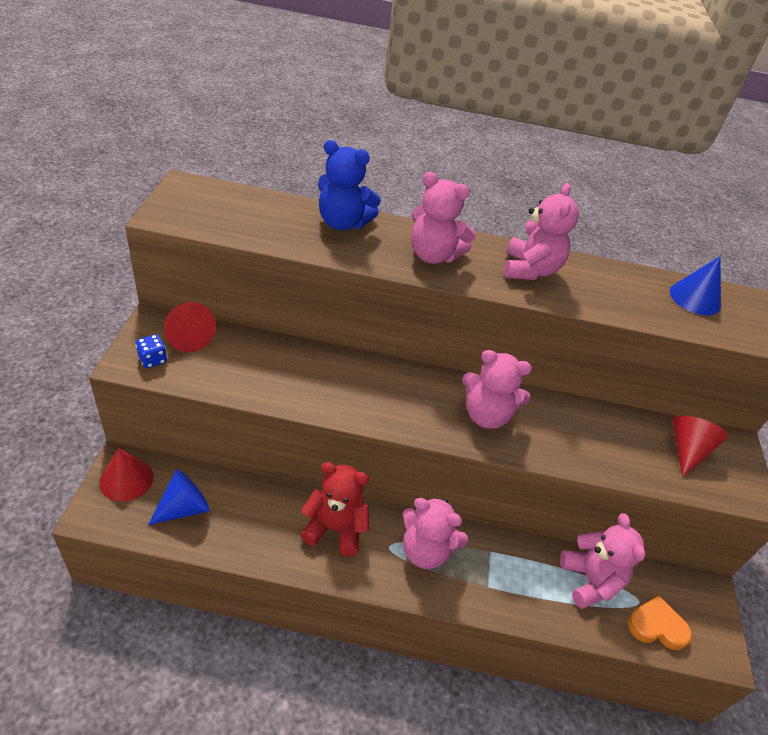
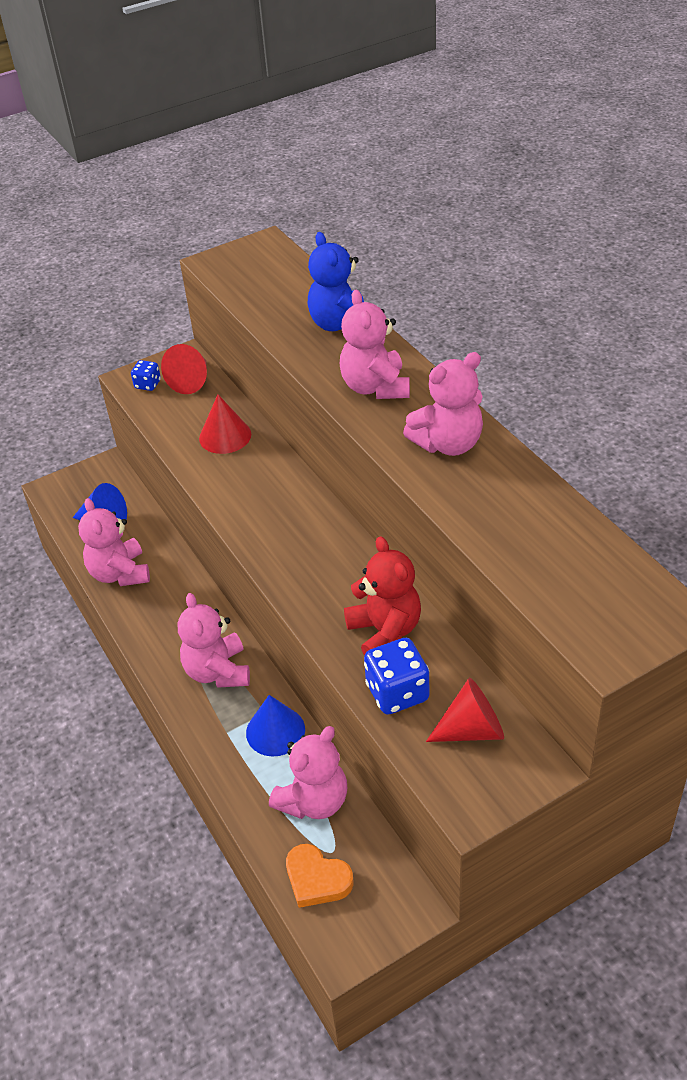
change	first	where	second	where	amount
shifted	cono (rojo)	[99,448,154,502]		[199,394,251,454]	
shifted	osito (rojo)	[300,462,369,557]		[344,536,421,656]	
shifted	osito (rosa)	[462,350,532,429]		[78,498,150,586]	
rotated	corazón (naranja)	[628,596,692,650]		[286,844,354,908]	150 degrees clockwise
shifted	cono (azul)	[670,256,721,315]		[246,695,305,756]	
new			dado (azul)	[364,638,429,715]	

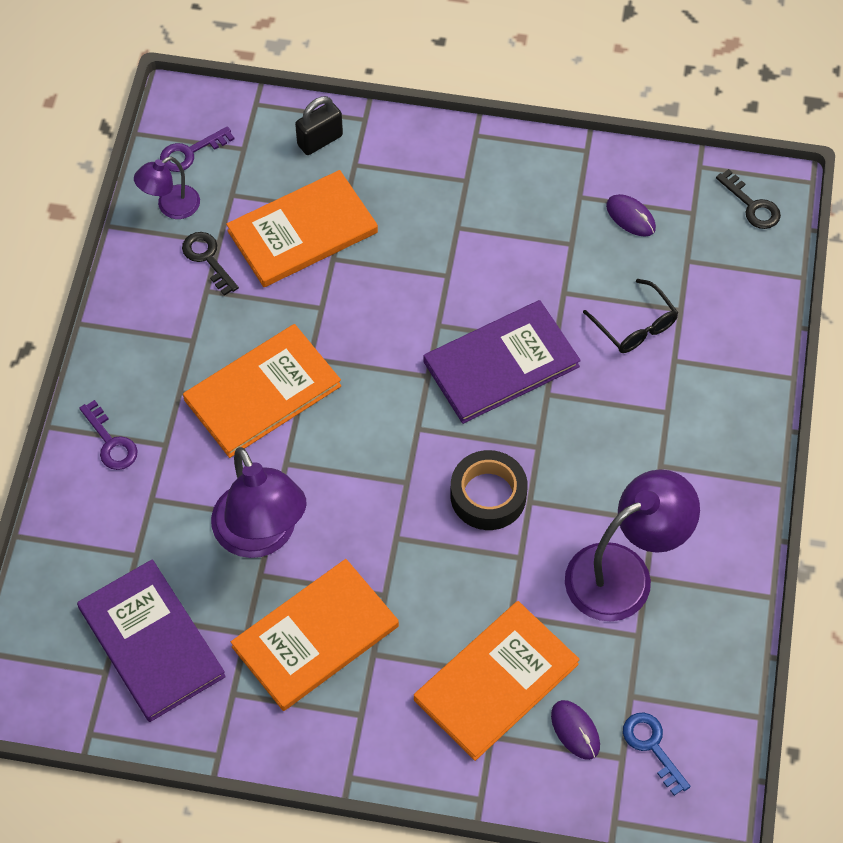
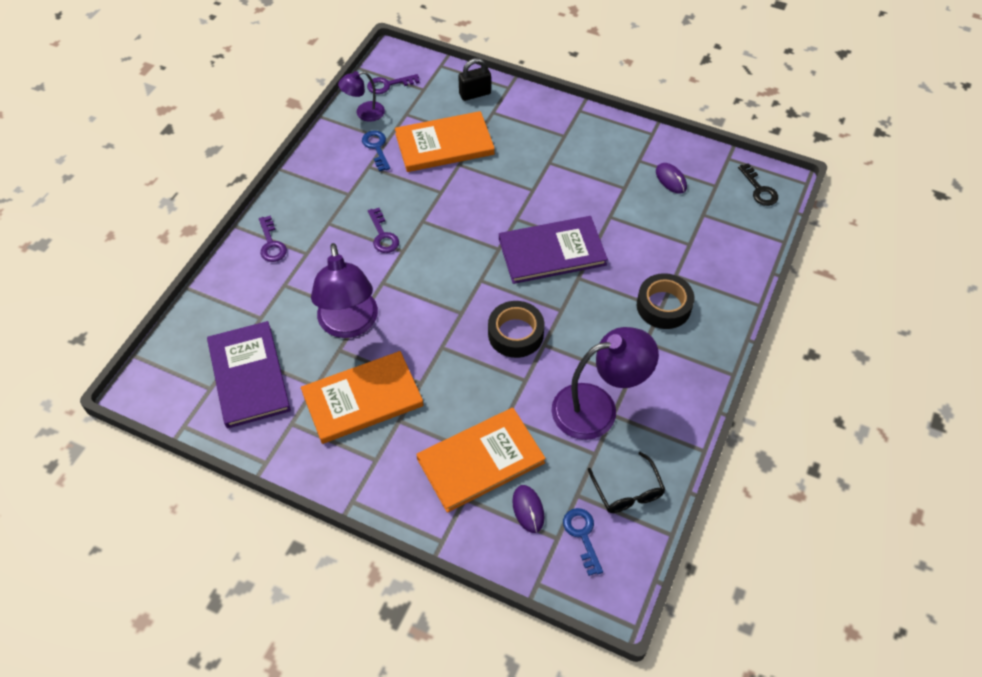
change	first	where	second	where	amount
repainted	llave (negro)	[182,232,239,296]	llave (azul)	[362,130,390,172]	
swapped	libro (naranja)	[183,324,341,458]	llave (morado)	[368,208,399,253]	
shifted	gafas (negro)	[583,279,678,353]		[588,452,665,513]	
new			cinta adhesiva (negro)	[637,273,694,329]	

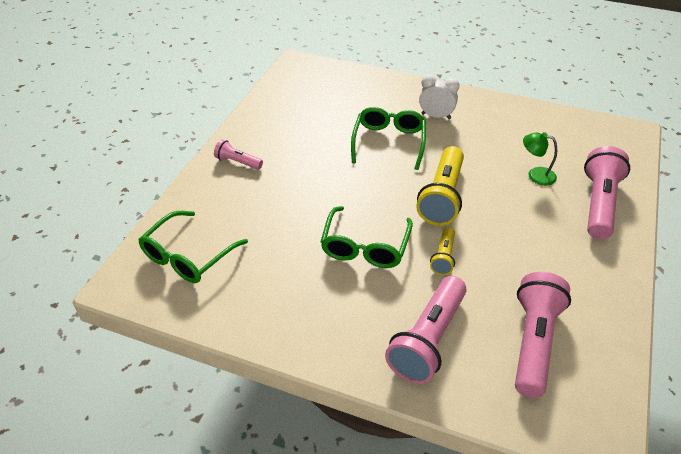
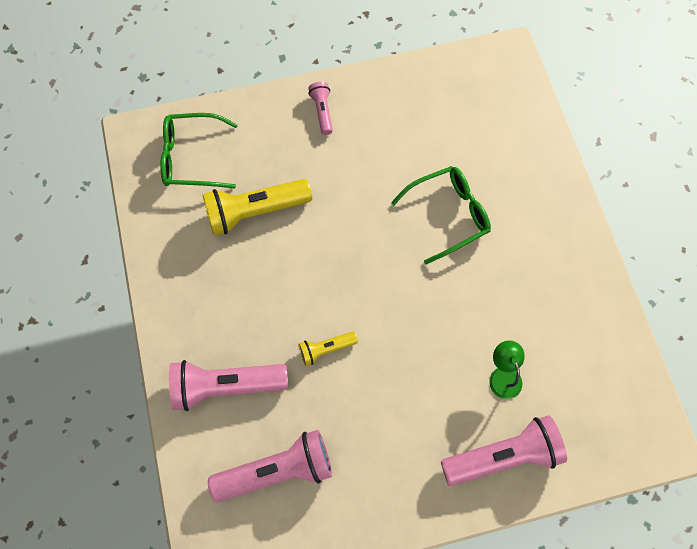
change	first	where	second	where	amount
gone	gafas (verde)	[321,206,413,268]			
shifted	lámpara de mano (amarillo)	[417,146,464,226]		[202,179,312,236]	
gone	despertador (blanco)	[419,74,460,119]			

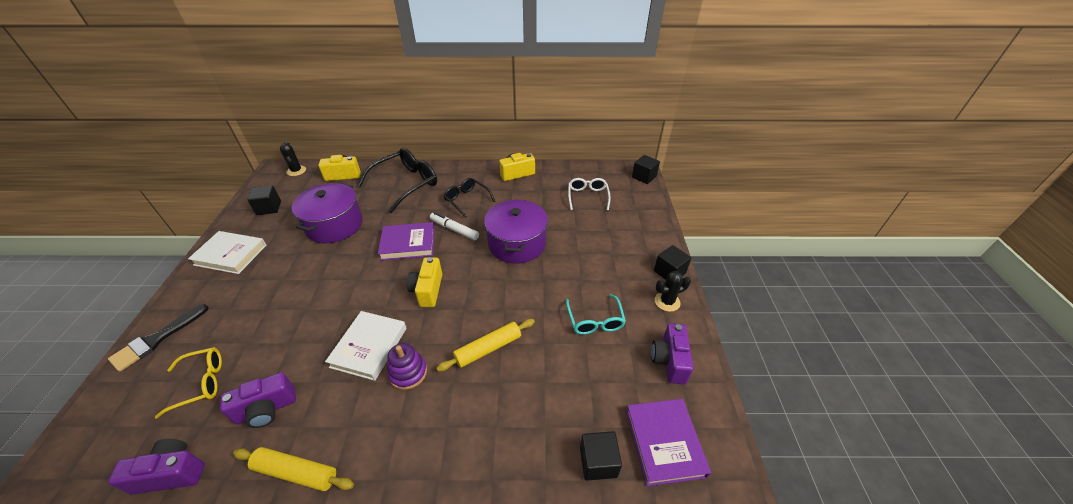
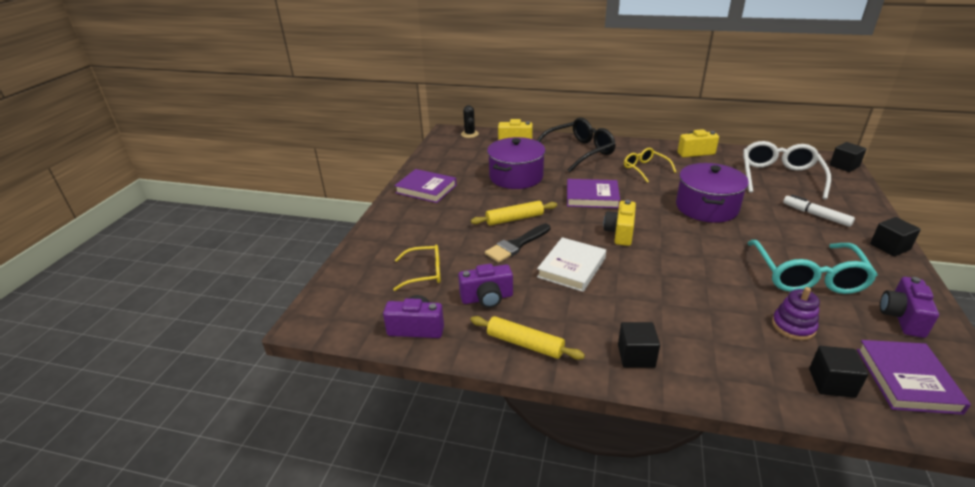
change	first	where	second	where	amount
shifted	pincel (negro)	[108,304,209,372]		[485,224,550,263]	
repainted	libro (blanco)	[188,231,266,274]	libro (morado)	[394,169,457,203]	
shifted	cubo (negro)	[247,186,281,215]		[618,322,660,368]	
shifted	juguete apilable (morado)	[387,343,427,390]		[772,287,820,340]	
shifted	rotulador (blanco)	[430,212,479,240]		[783,194,855,227]	
shifted	rodillo (amarillo)	[437,319,535,372]		[471,201,557,226]	
repainted	gafas (negro)	[444,178,495,218]	gafas (amarillo)	[624,148,676,183]	
scaled	gafas (turquesa)	[566,294,626,335]		[747,240,878,294]	x1.70
scaled	gafas (blanco)	[568,178,611,210]		[743,141,831,200]	x1.70
gone	cactus (negro)	[655,271,691,312]			

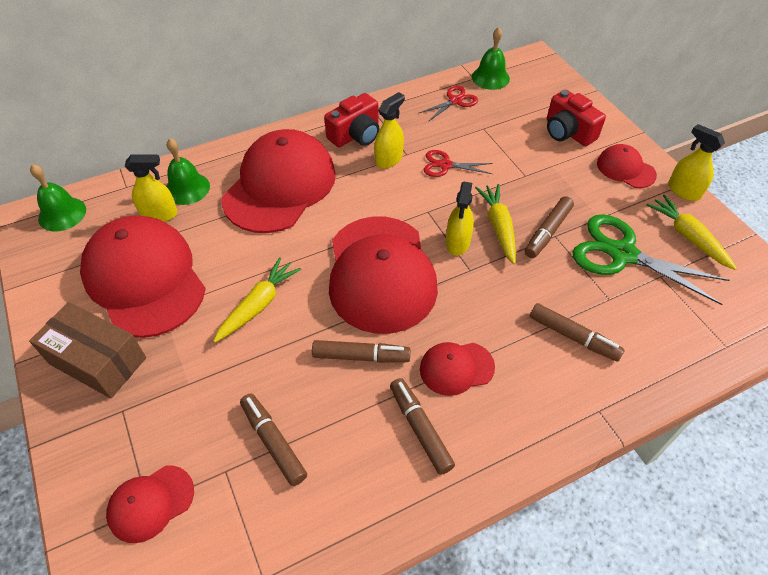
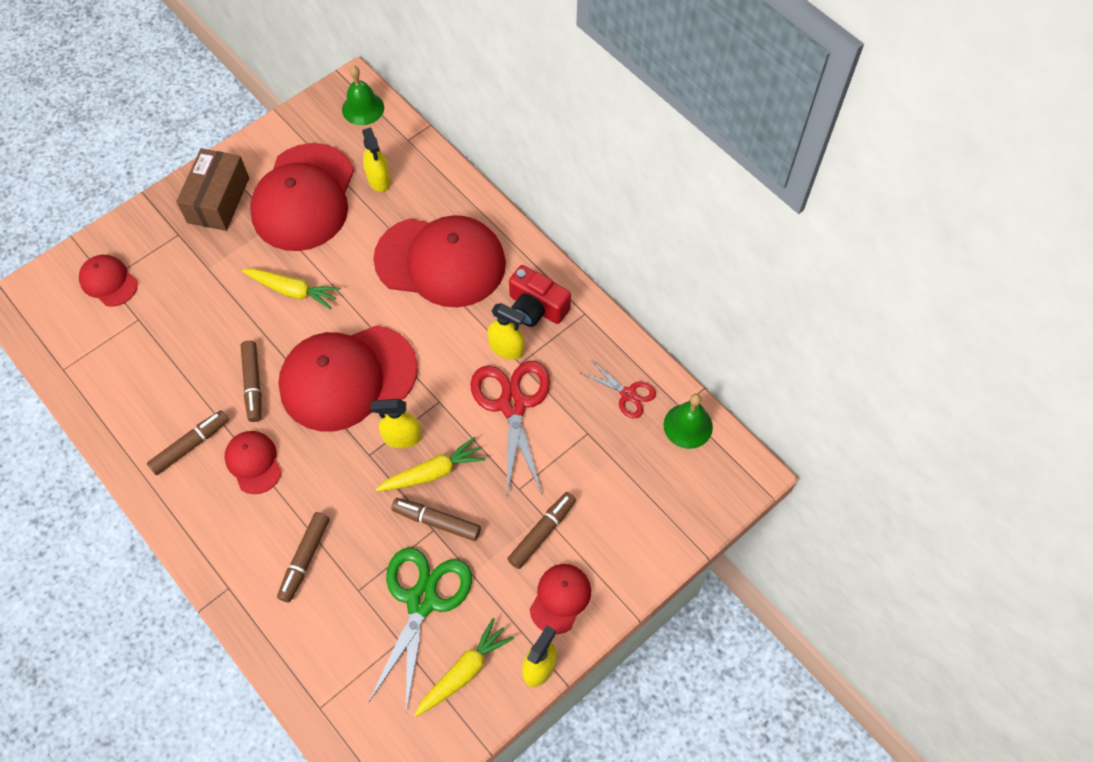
change	first	where	second	where	amount
rotated	gorra (rojo)	[80,215,206,338]		[250,143,354,251]	150 degrees clockwise
gone	campana (verde)	[166,138,210,205]			
shifted	rotulador (marrón)	[240,393,307,486]		[507,492,576,569]	
scaled	tijeras (rojo)	[424,150,493,177]		[470,361,550,495]	x1.89
gone	cámara (rojo)	[547,90,606,146]			

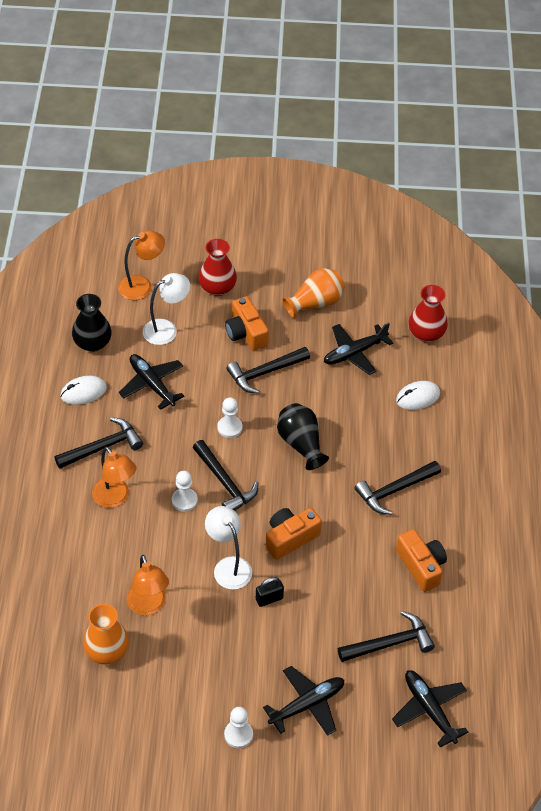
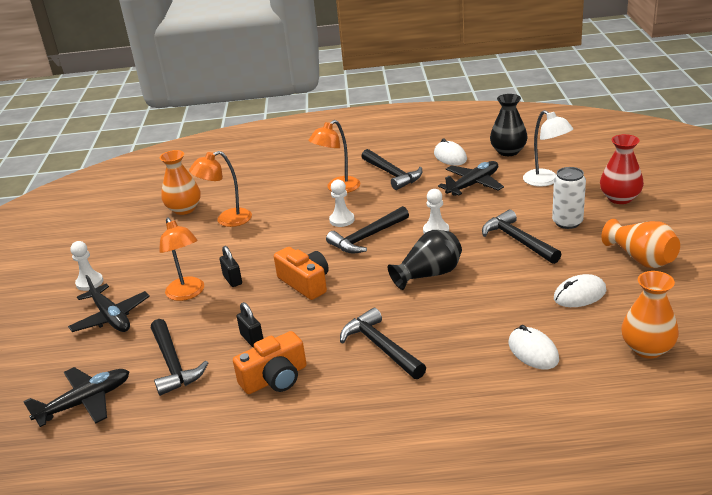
change	first	where	second	where	amount
shifted	lámpara (naranja)	[118,230,165,300]		[159,217,204,301]	
gone	lámpara (blanco)	[205,506,252,590]			
swapped	cámara (naranja)	[225,296,269,351]	lata (blanco)	[552,167,586,229]	
swapped	avión (negro)	[324,323,393,375]	ratón (blanco)	[554,274,606,307]	
repainted	florero (rojo)	[409,285,448,342]	florero (naranja)	[621,271,679,358]	
new			candado (negro)	[237,302,263,347]	

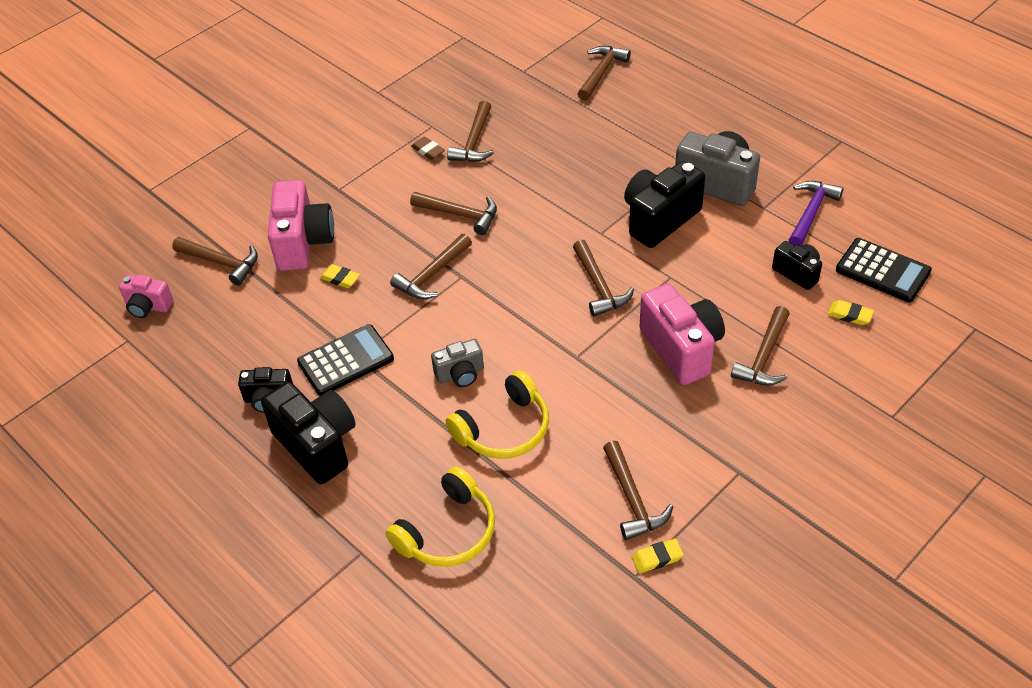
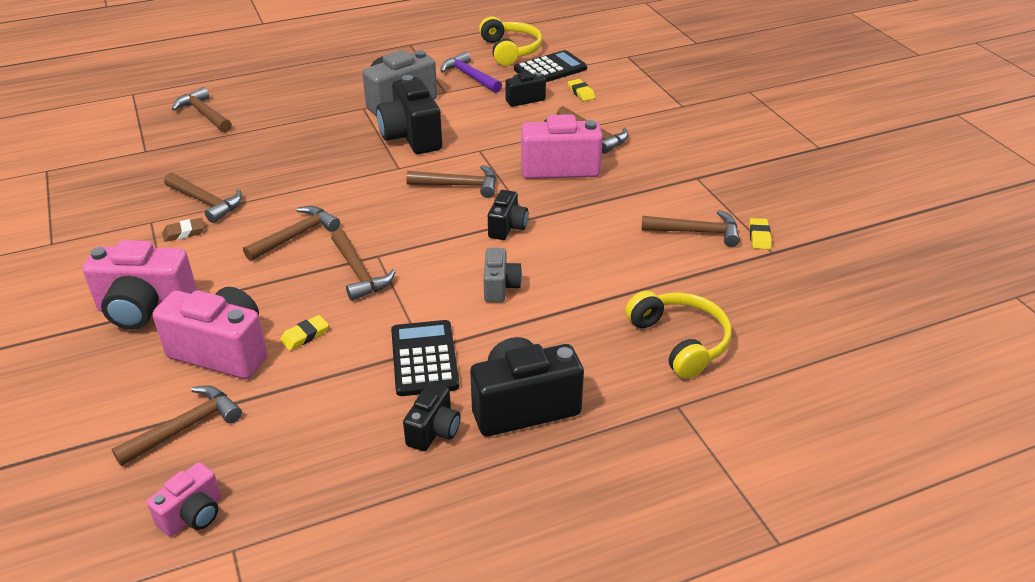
change	first	where	second	where	amount
shifted	auriculares (amarillo)	[446,370,549,459]		[479,17,542,66]	
rotated	goma de borrar (amarillo)	[828,300,874,325]		[568,79,595,101]	75 degrees counterclockwise
new			cámara (rosa)	[83,240,197,329]	
new			cámara (negro)	[488,190,528,240]	

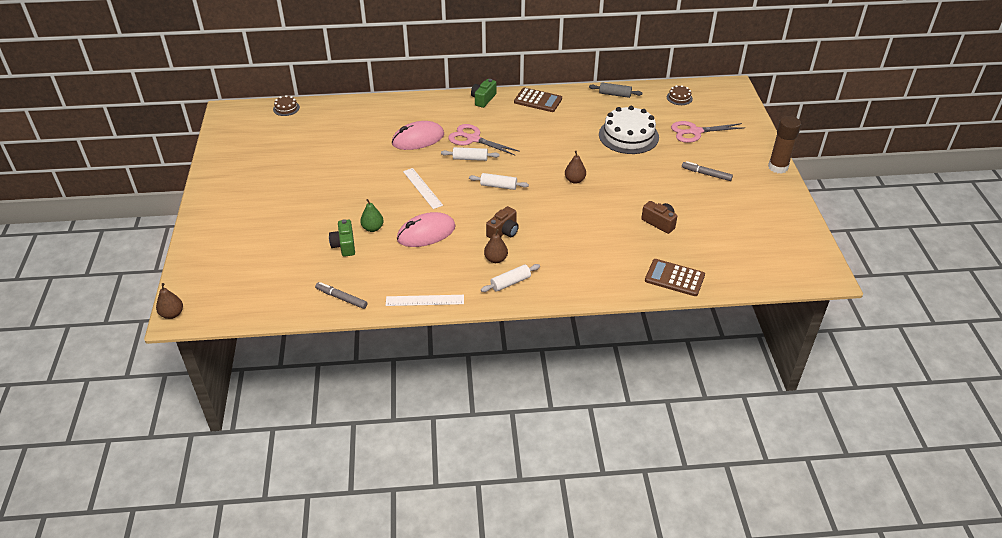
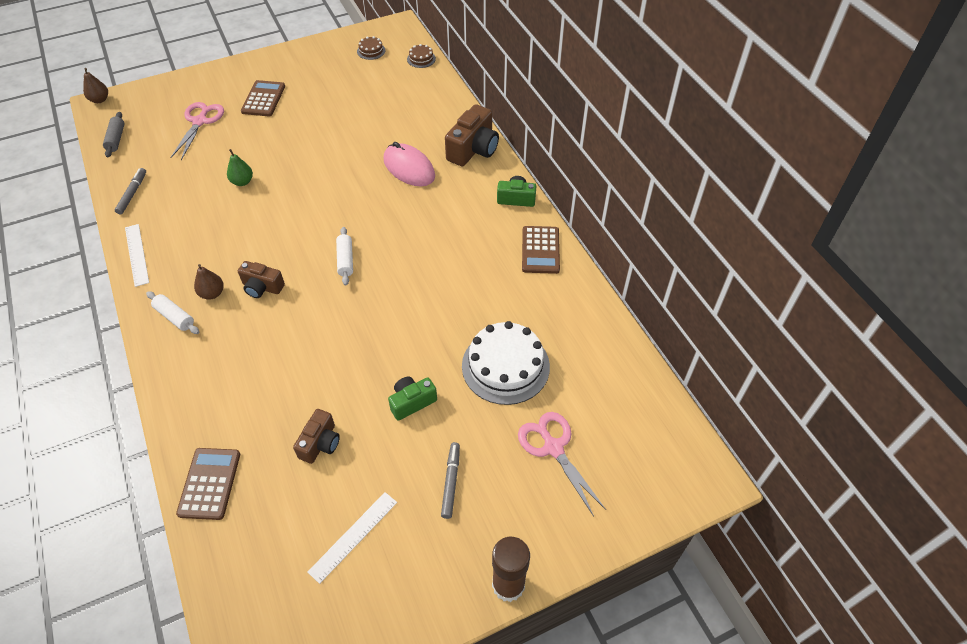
change	first	where	second	where	amount
shifted	cámara (verde)	[329,219,355,257]		[388,377,437,421]	
gone	ratón (rosa)	[397,212,456,247]			
shifted	regla (blanco)	[403,168,443,209]		[308,492,397,584]	
gone	rodillo (blanco)	[441,147,500,161]			
shifted	tijeras (rosa)	[448,124,520,155]		[170,102,224,160]	
gone	pera (marrón)	[565,151,586,184]			
shifted	rodillo (gris)	[589,83,642,98]		[103,112,125,158]	
shifted	tarta (marrón)	[667,85,693,105]		[357,36,385,60]	
new			calculadora (marrón)	[241,80,285,116]	
new			cámara (marrón)	[445,104,499,166]	

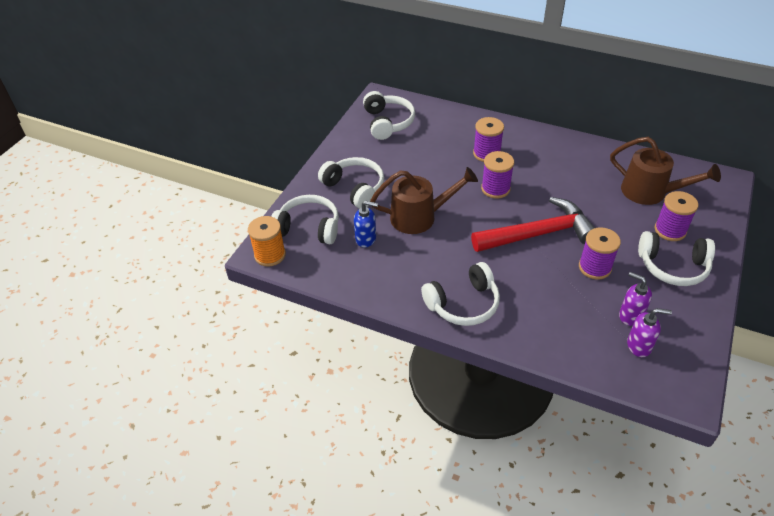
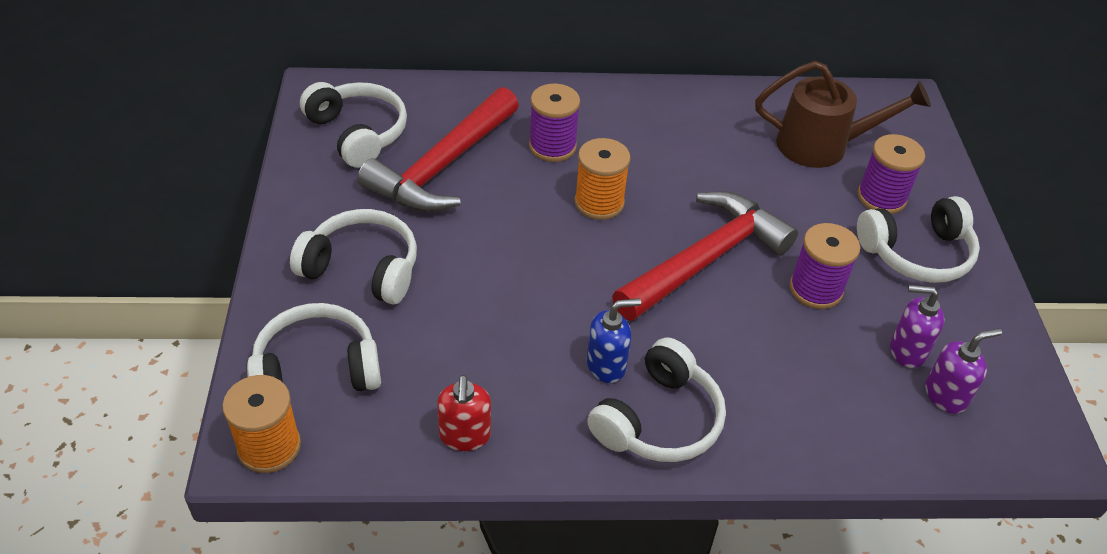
change	first	where	second	where	amount
shifted	dispensador de jabón (azul)	[354,201,378,247]		[587,298,641,383]	
gone	regadera (marrón)	[370,167,478,234]			
repainted	carrete (morado)	[481,151,514,199]	carrete (naranja)	[574,138,631,220]	
new			martillo (rojo)	[358,87,519,212]	
new			dispensador de jabón (rojo)	[437,375,491,451]	

